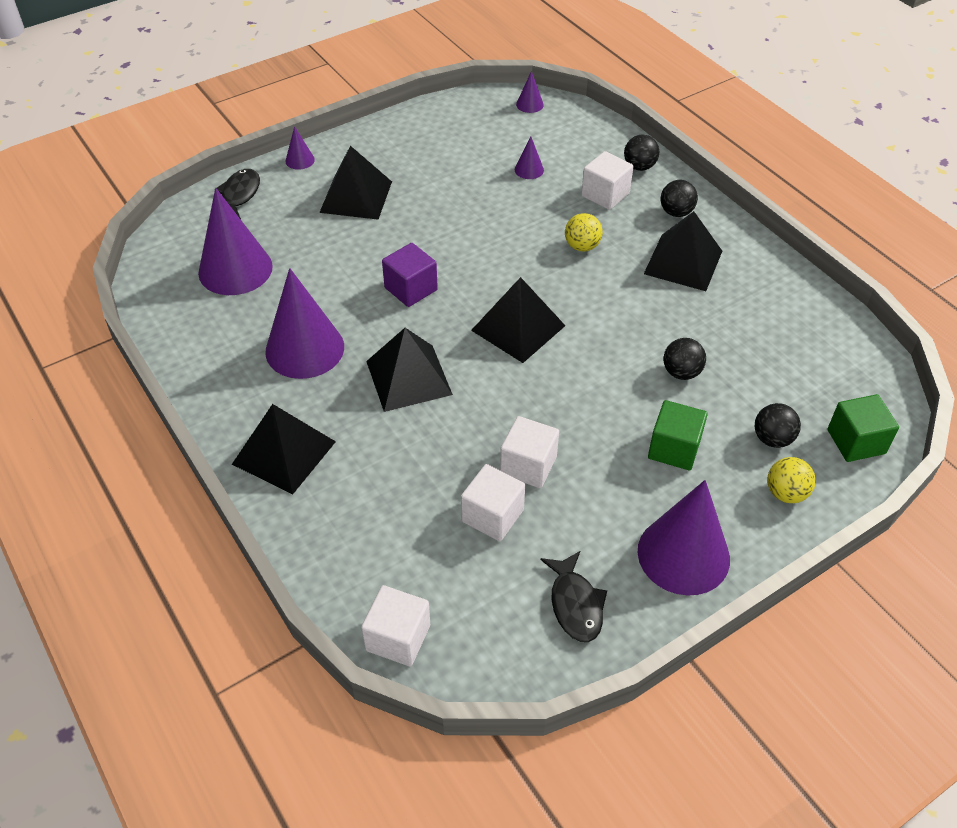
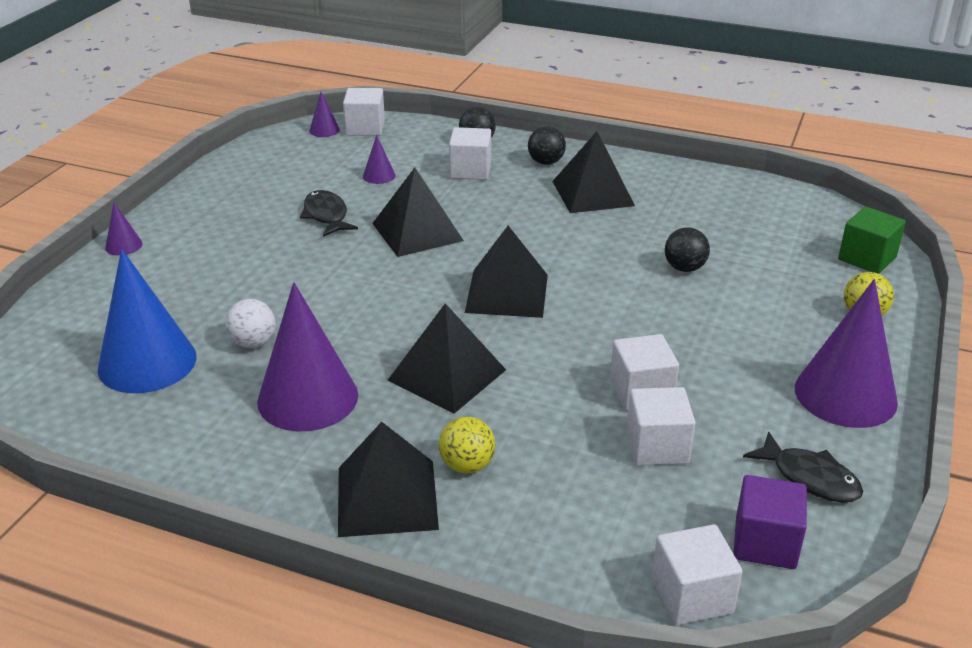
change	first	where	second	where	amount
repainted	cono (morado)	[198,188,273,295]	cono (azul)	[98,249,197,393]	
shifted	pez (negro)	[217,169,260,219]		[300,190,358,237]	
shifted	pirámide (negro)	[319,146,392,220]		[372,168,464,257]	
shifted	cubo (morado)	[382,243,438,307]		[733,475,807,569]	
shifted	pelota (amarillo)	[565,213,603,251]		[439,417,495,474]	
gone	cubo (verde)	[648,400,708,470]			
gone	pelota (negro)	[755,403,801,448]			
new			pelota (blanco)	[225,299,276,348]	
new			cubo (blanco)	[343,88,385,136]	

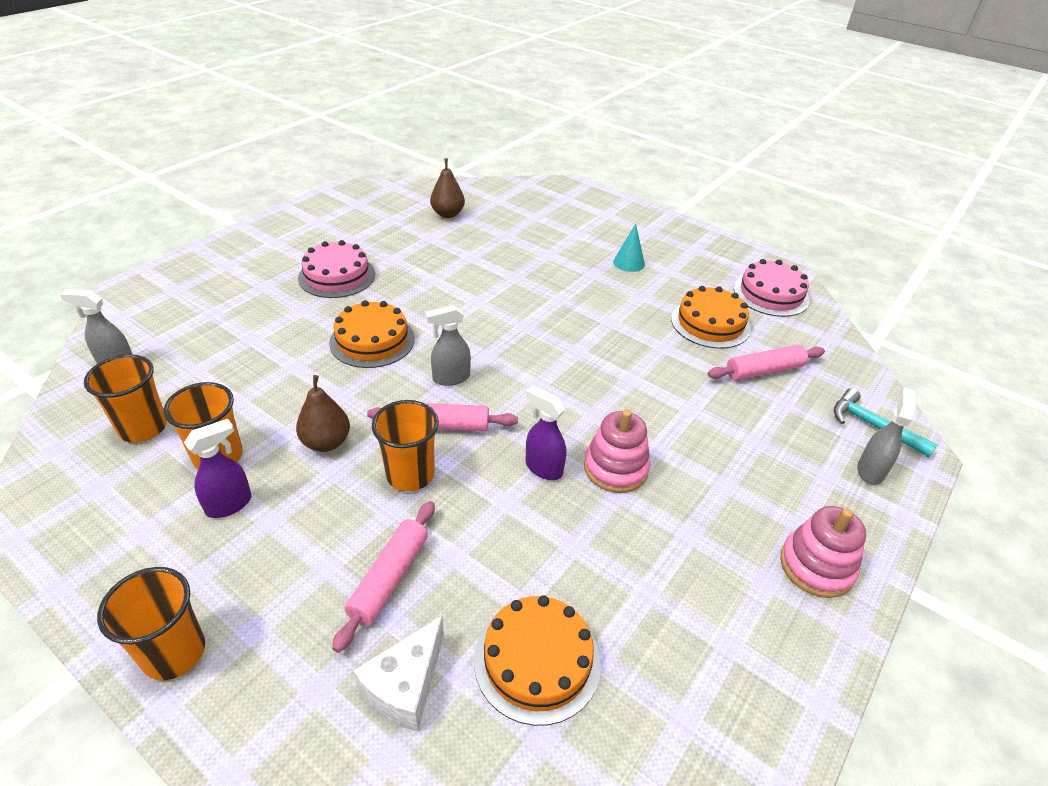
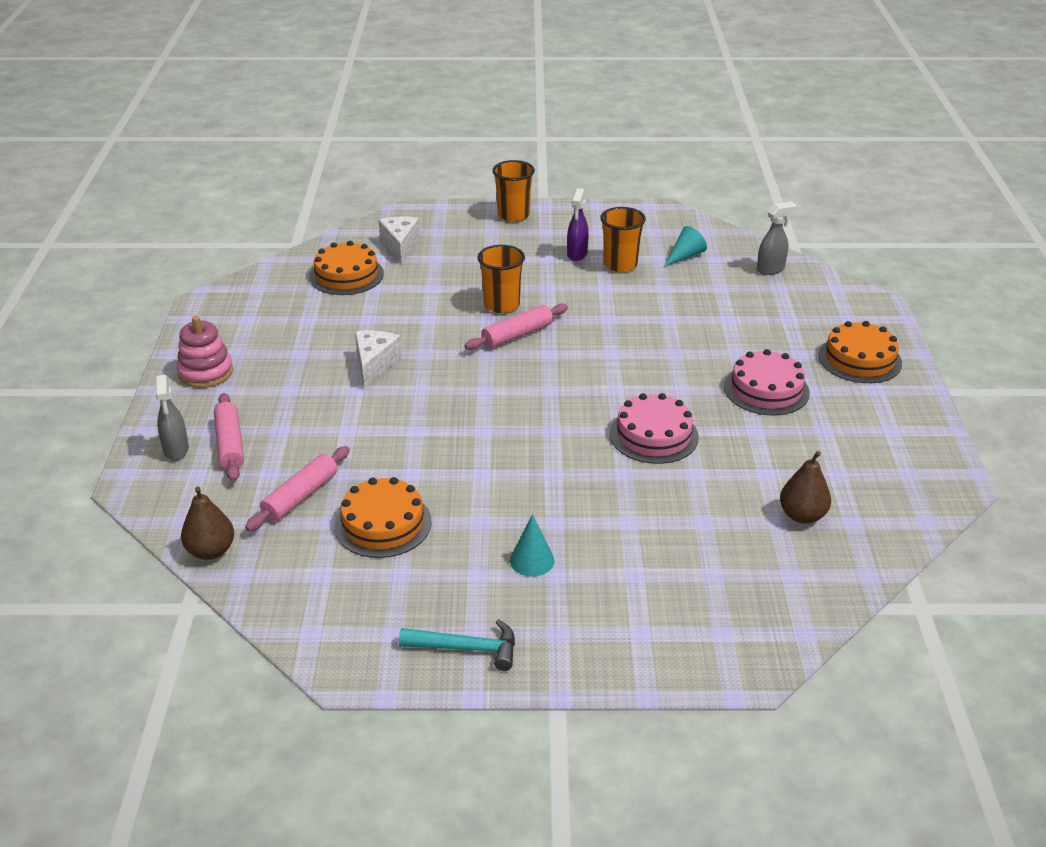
change	first	where	second	where	amount
swapped	vaso (naranja)	[84,354,167,442]	cono (turquesa)	[664,226,707,267]	
shifted	pera (marrón)	[296,375,350,452]		[181,486,234,560]	
shifted	tarta (naranja)	[329,300,415,368]		[818,321,902,383]	
shifted	rodillo (rosa)	[332,501,435,653]		[214,393,244,482]	
gone	pulverizador (gris)	[425,305,471,386]			
gone	pulverizador (morado)	[526,386,566,480]			
swapped	juguete apilable (rosa)	[584,409,650,493]	queso (blanco)	[355,330,402,388]	
shifted	tarta (rosa)	[734,259,810,317]		[610,393,699,464]	
shifted	martillo (turquesa)	[834,388,938,457]		[399,619,515,671]	

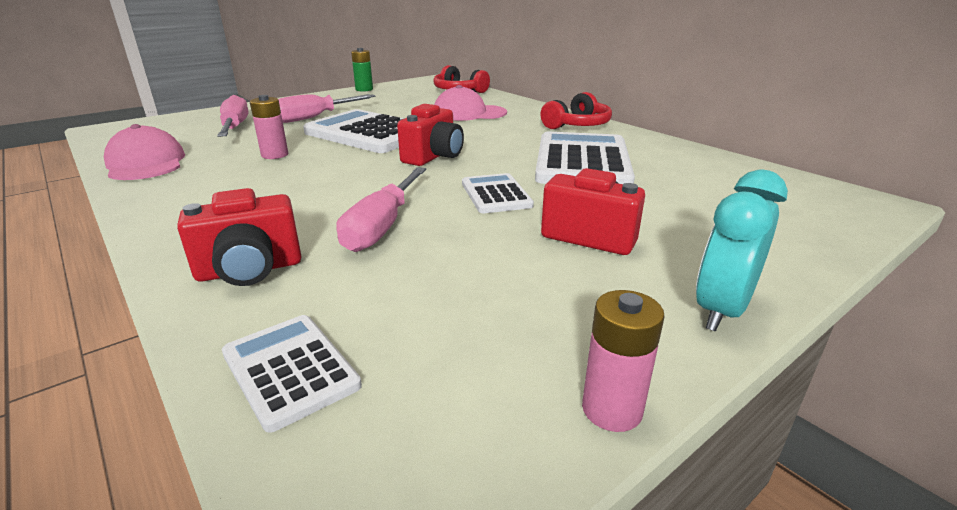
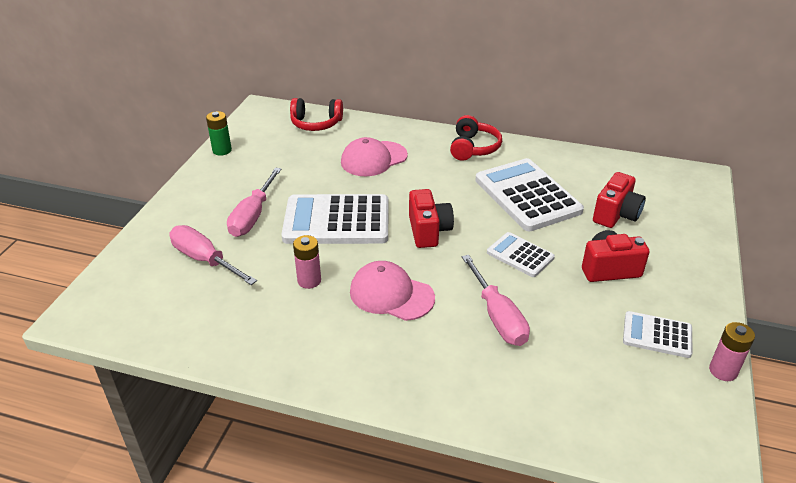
change	first	where	second	where	amount
shifted	gorra (rosa)	[104,124,185,180]		[350,261,435,321]	
shifted	cámara (rojo)	[177,188,302,286]		[593,172,646,228]	
shifted	calculadora (blanco)	[222,315,362,433]		[623,311,693,358]	
gone	despertador (turquesa)	[696,169,788,332]			

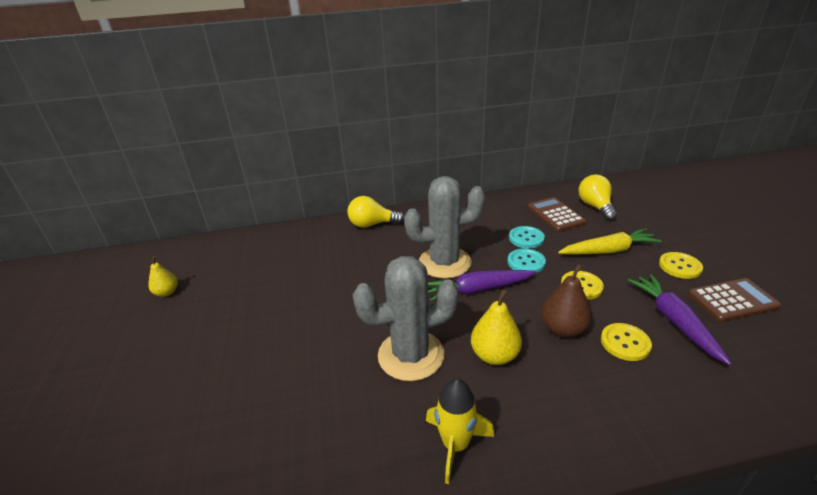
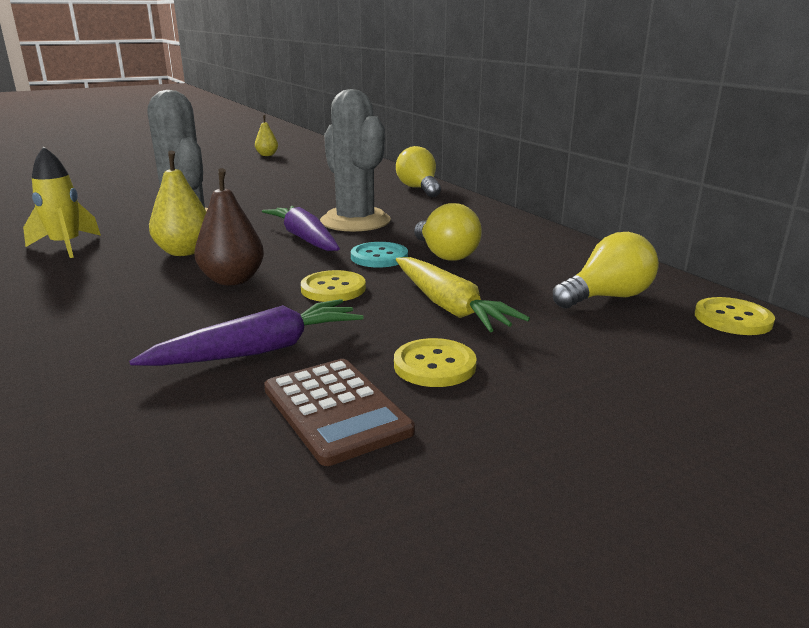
change	first	where	second	where	amount
swapped	botón (turquesa)	[509,226,545,249]	bombilla (amarillo)	[414,203,482,261]	
gone	calculadora (marrón)	[527,197,586,232]			
shifted	botón (amarillo)	[601,323,652,361]		[695,297,775,335]	

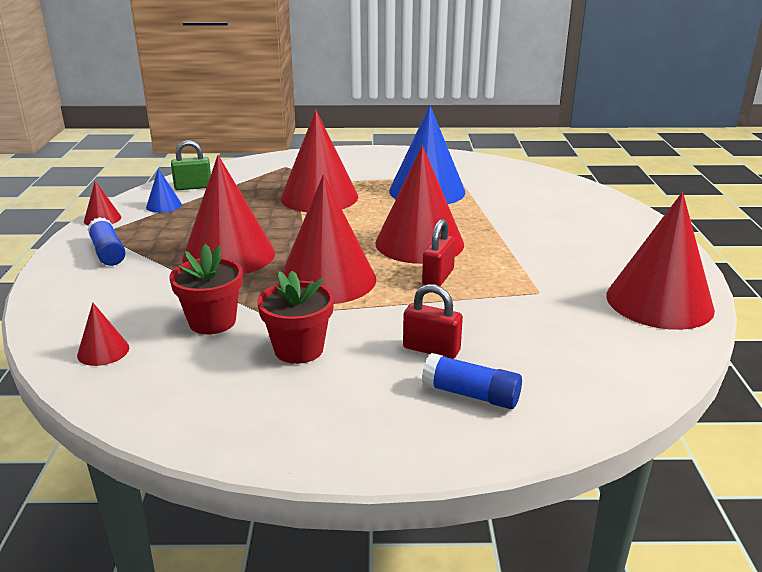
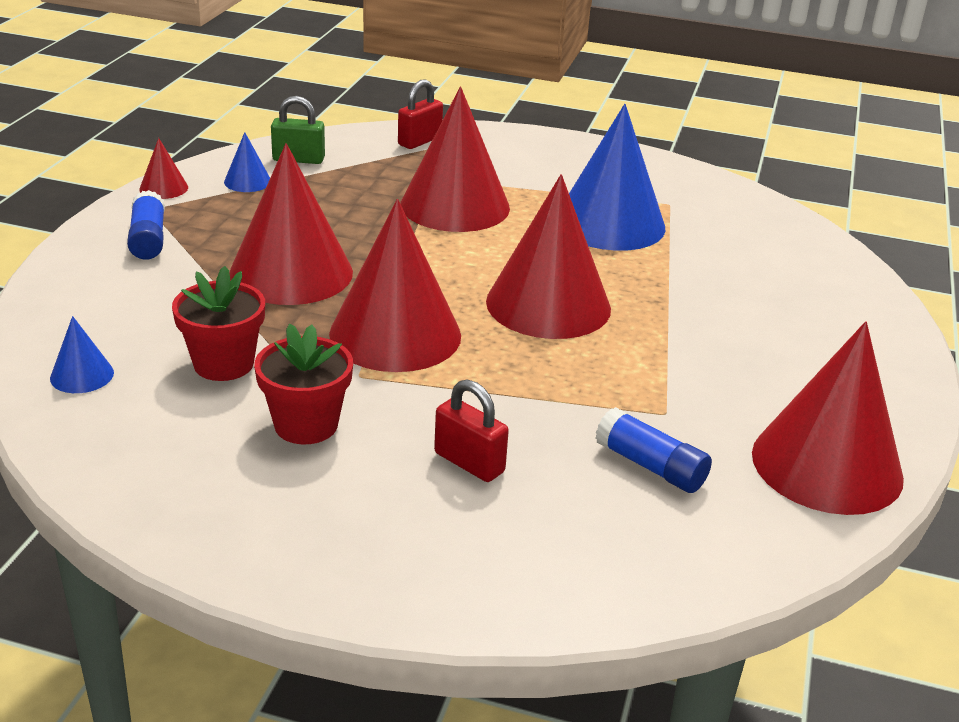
change	first	where	second	where	amount
repainted	cono (rojo)	[77,303,129,366]	cono (azul)	[50,316,114,393]	
shifted	candado (rojo)	[422,219,456,286]		[398,79,443,149]	
shifted	barra de pegamento (azul)	[422,353,522,409]		[596,407,712,493]	

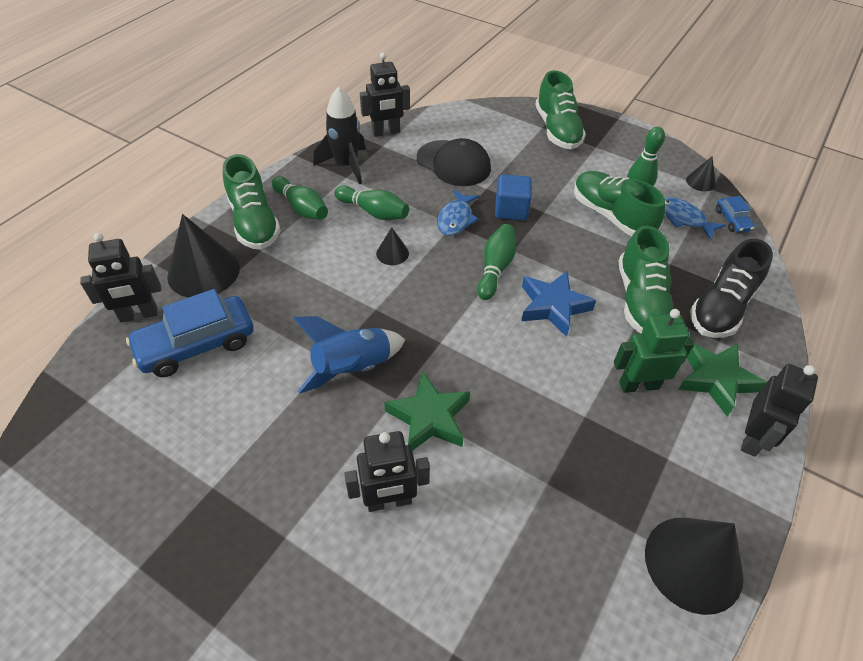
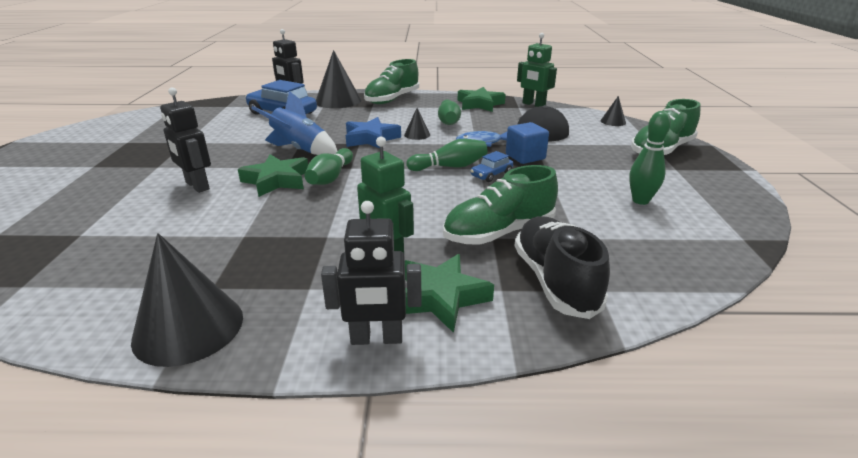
change	first	where	second	where	amount
shifted	bolo (verde)	[272,176,328,220]		[305,148,353,185]	
swapped	cohete (negro)	[314,87,366,184]	estrella (verde)	[458,87,506,112]	
repainted	robot (negro)	[360,52,410,137]	robot (verde)	[517,33,557,107]	
shifted	estrella (azul)	[521,270,596,337]		[346,117,401,148]	
gone	zapato (verde)	[574,171,665,237]			
gone	pez (azul)	[664,197,725,239]			
shifted	cono (negro)	[686,157,716,192]		[600,96,626,126]	
rotated	zapato (negro)	[690,239,773,338]		[515,216,610,319]	75 degrees clockwise
shifted	coche (azul)	[716,196,755,233]		[470,151,513,182]	

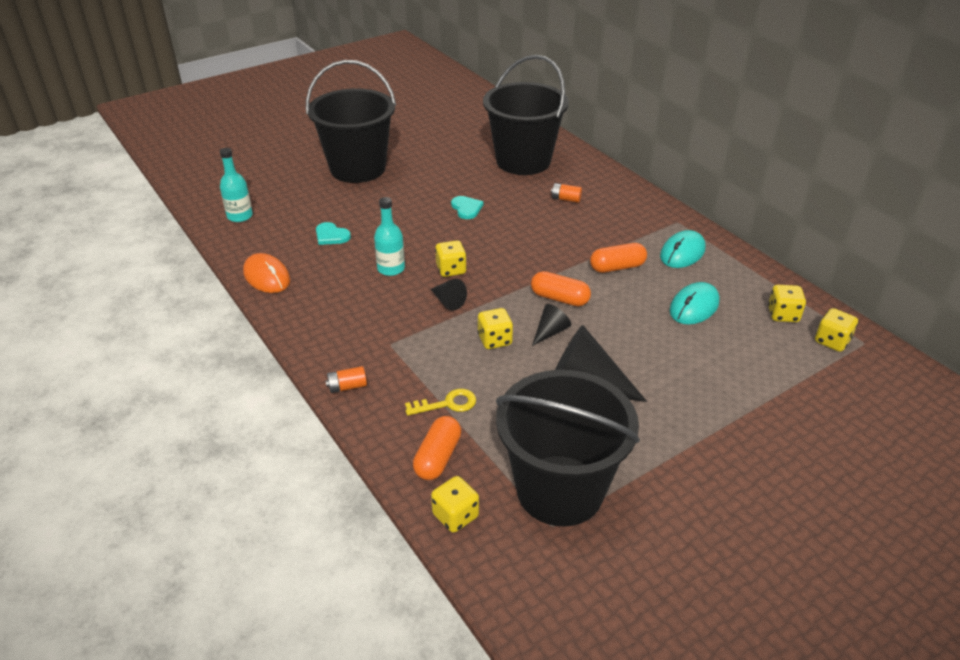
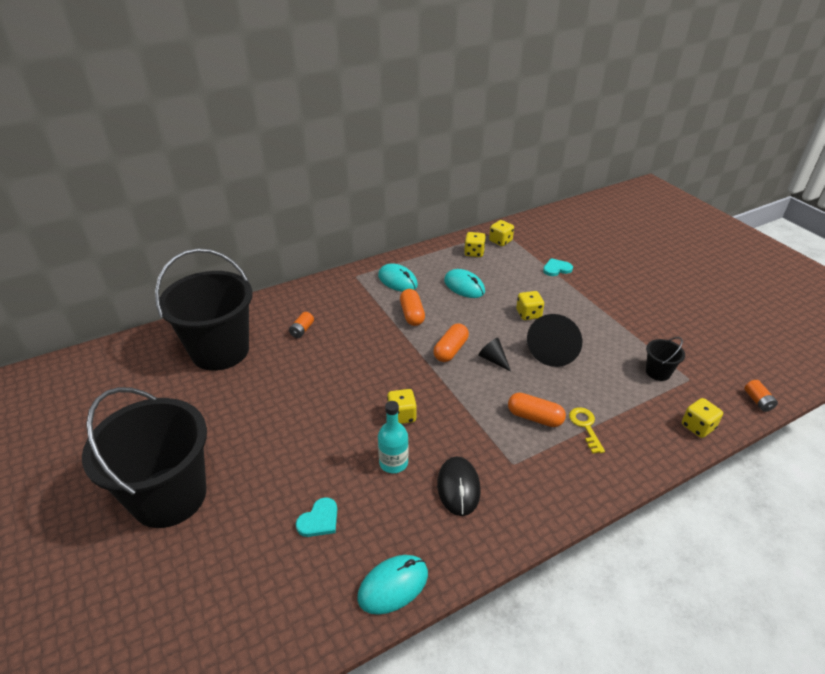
change	first	where	second	where	amount
gone	botella (turquesa)	[220,148,253,222]			
repainted	ratón (naranja)	[243,253,290,293]	ratón (turquesa)	[357,555,428,615]	
shifted	pila (naranja)	[326,366,367,393]		[744,380,778,412]	
shifted	cápsula (naranja)	[413,416,461,480]		[508,393,566,427]	
gone	cono (negro)	[431,279,467,311]			
shifted	corazón (turquesa)	[451,196,483,219]		[543,258,573,276]	
shifted	dado (amarillo)	[477,308,513,349]		[516,291,544,320]	
scaled	balde (negro)	[496,370,640,526]		[646,337,685,381]	x0.41
new			ratón (negro)	[437,456,481,516]	

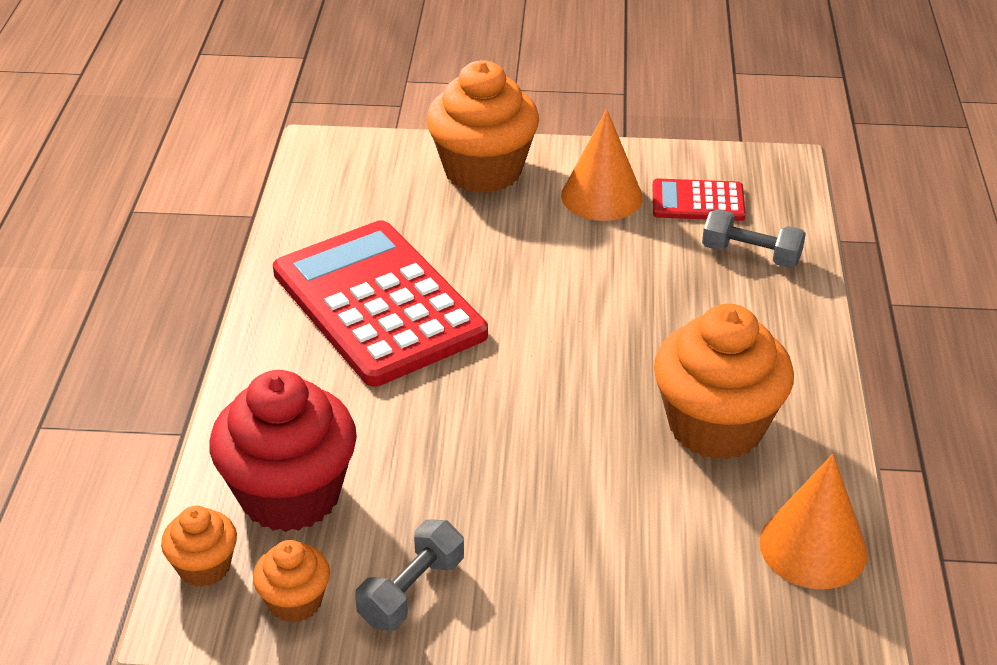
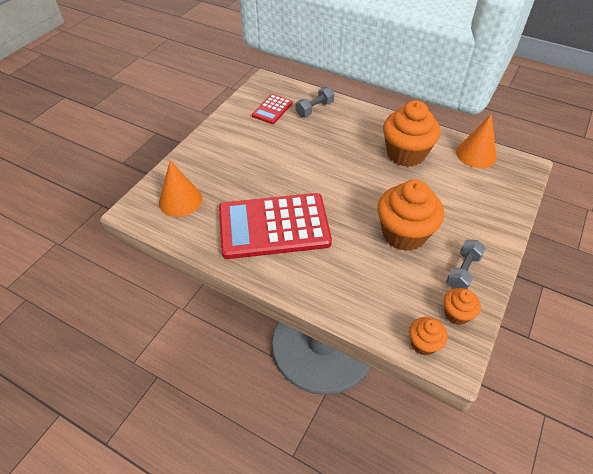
change	first	where	second	where	amount
gone	magdalena (rojo)	[209,370,357,532]			
rotated	mancuerna (gris)	[355,519,464,631]		[446,240,486,289]	60 degrees clockwise
shifted	magdalena (naranja)	[426,60,539,193]		[377,180,444,251]	
shifted	cono (naranja)	[561,109,643,221]		[159,161,202,217]	

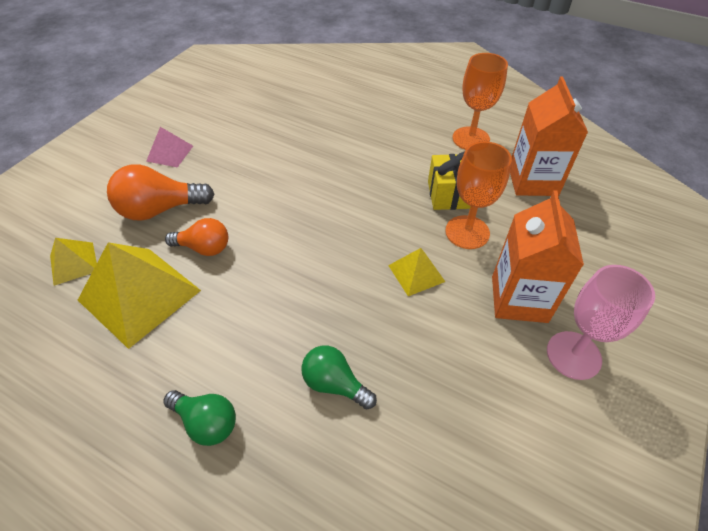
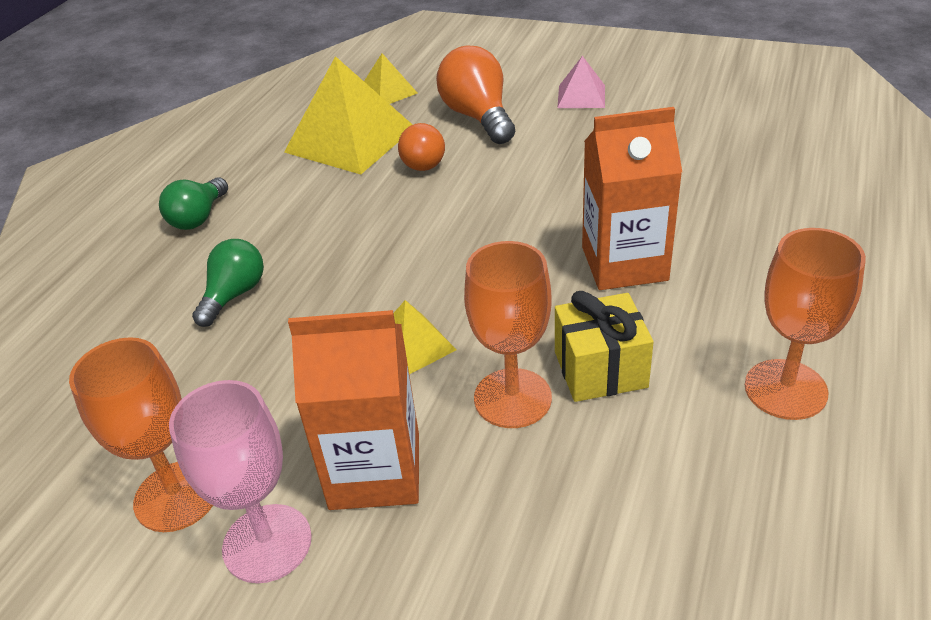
change	first	where	second	where	amount
shifted	cartón de leche (naranja)	[510,77,588,196]		[582,107,682,290]	
new			copa (naranja)	[69,337,213,532]	

